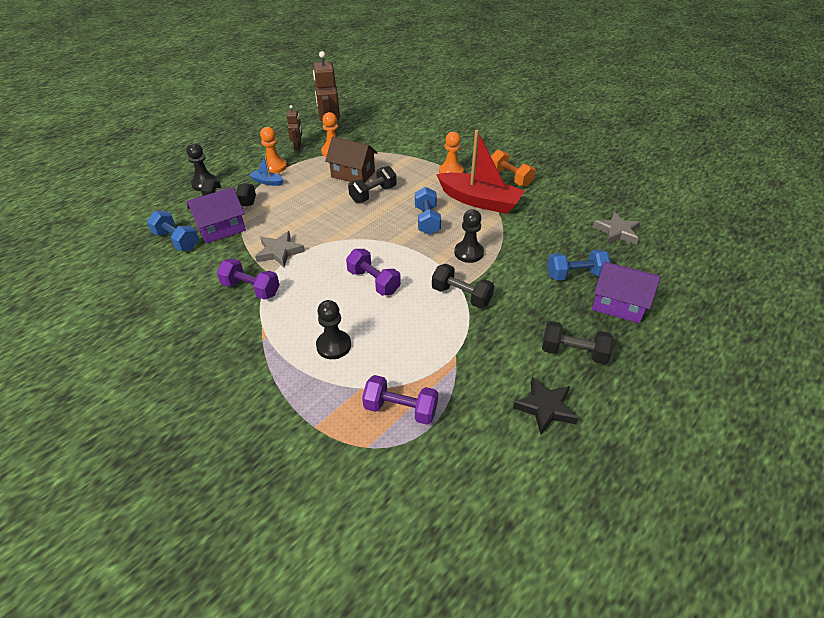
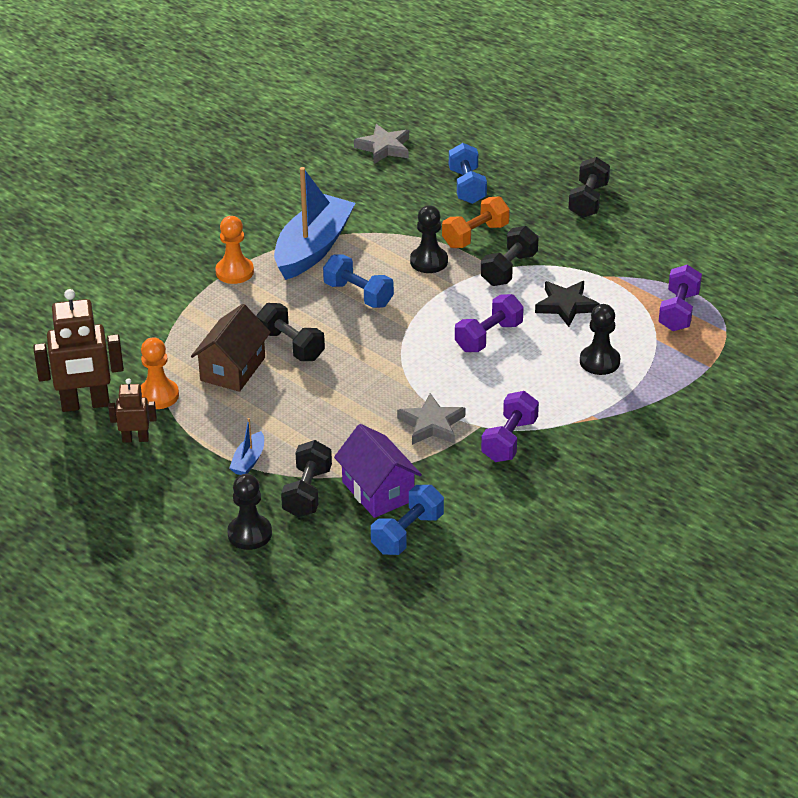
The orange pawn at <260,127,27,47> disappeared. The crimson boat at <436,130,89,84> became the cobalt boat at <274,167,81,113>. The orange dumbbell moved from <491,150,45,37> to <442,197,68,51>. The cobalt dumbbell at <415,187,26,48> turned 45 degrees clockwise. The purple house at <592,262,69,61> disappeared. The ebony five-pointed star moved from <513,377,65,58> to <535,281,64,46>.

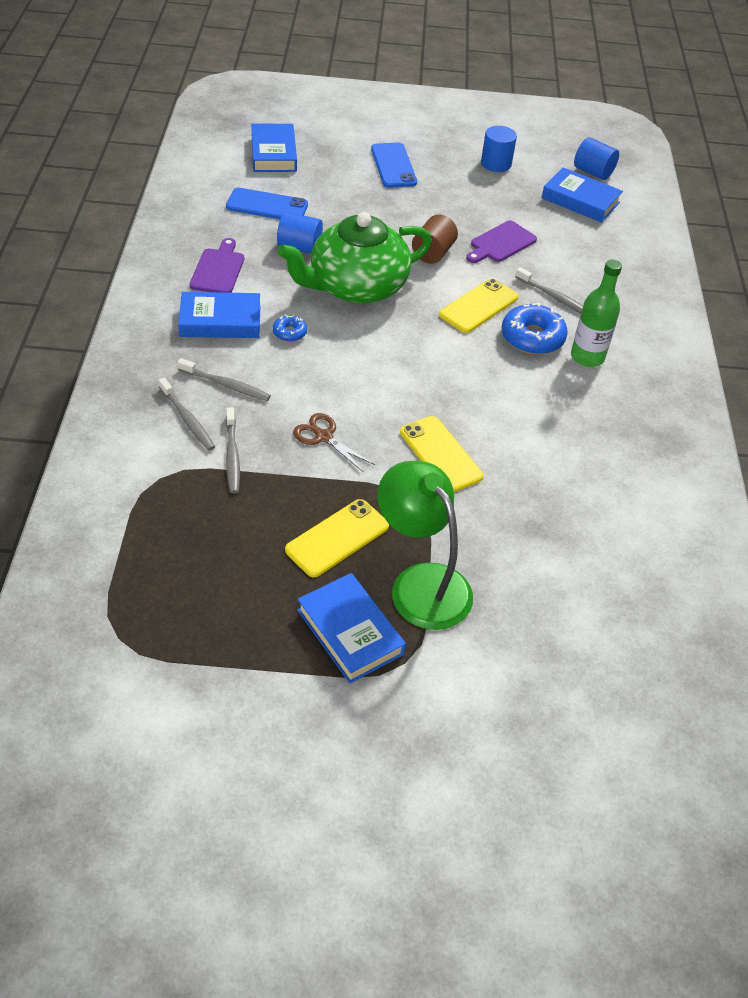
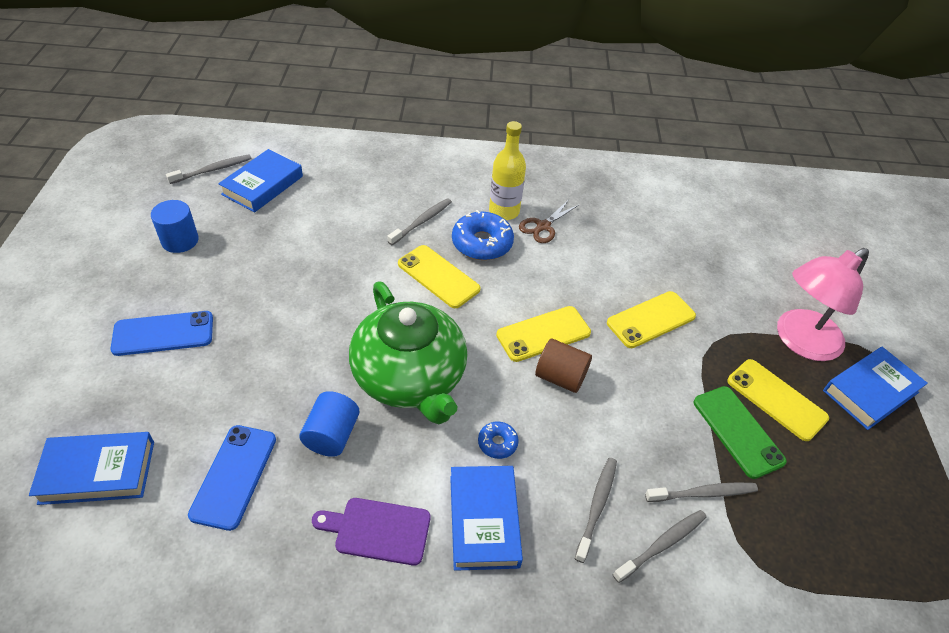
The cobalt solid cylinder at <574,137,45,43> was replaced by the grey tooth brush at <166,154,86,30>. The brown solid cylinder moved from <412,214,46,49> to <535,338,57,55>. The purple chopping board at <466,221,71,42> disappeared. The leaf-green drink bottle at <571,260,51,107> became the yellow drink bottle at <489,121,37,99>. The brown scissors moved from <293,413,82,60> to <519,200,60,43>. The leaf-green reading lamp at <377,461,96,169> became the pink reading lamp at <777,248,92,113>. The yellow mobile phone at <496,306,95,56> appeared. The leaf-green mobile phone at <693,386,94,93> appeared.

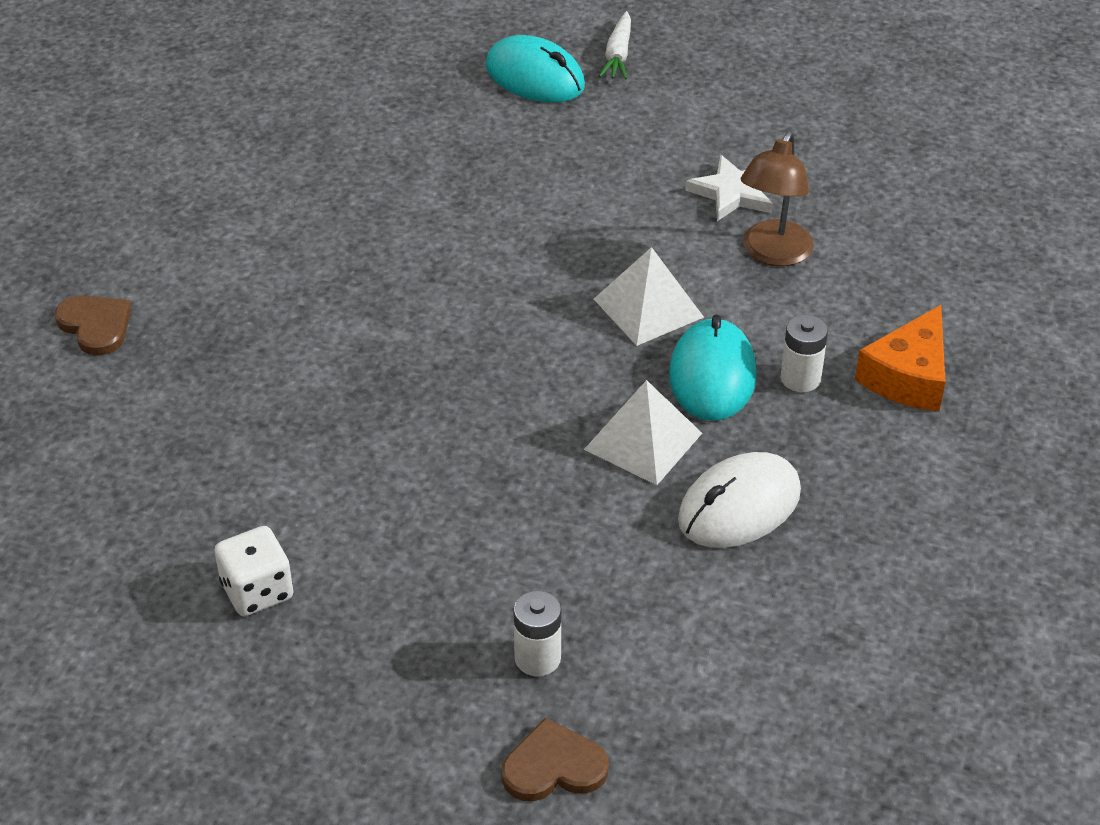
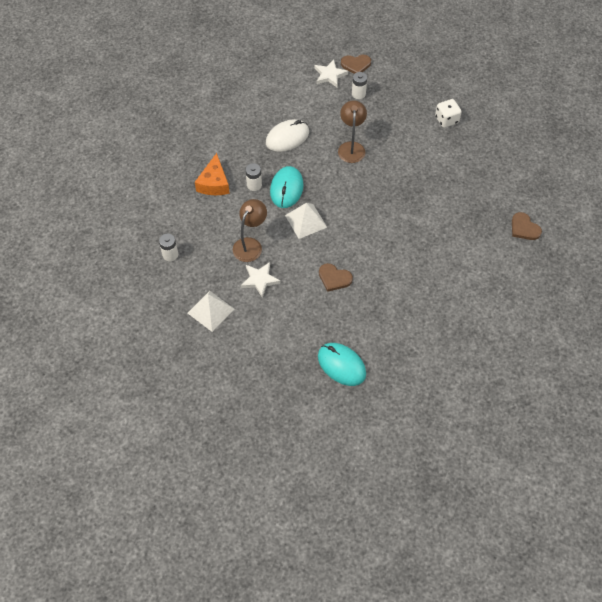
The snow-white carrot at <599,11,32,69> disappeared. The orange cheese at <855,305,90,106> turned 150 degrees clockwise. The snow-white pyramid moved from <584,380,118,105> to <188,291,46,41>. The snow-white five-pointed star at <314,60,34,27> appeared. The brown reading lamp at <338,100,29,63> appeared. The snow-white battery at <159,233,19,28> appeared. The brown heart shape at <319,263,34,29> appeared.

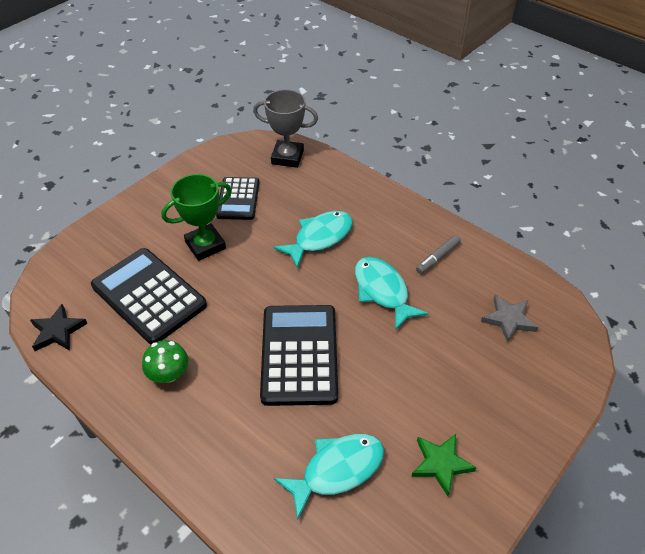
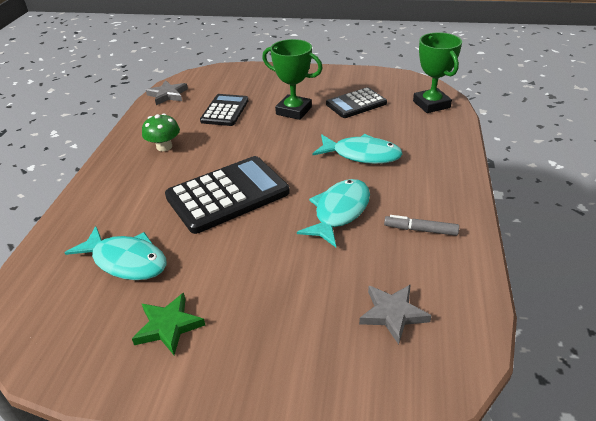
The grey prize cup at <253,89,65,79> became the leaf-green prize cup at <413,32,49,81>. The ebony adding machine at <91,248,116,97> changed to 0.61 times the size. The ebony five-pointed star at <30,304,57,47> became the grey five-pointed star at <146,80,42,25>.

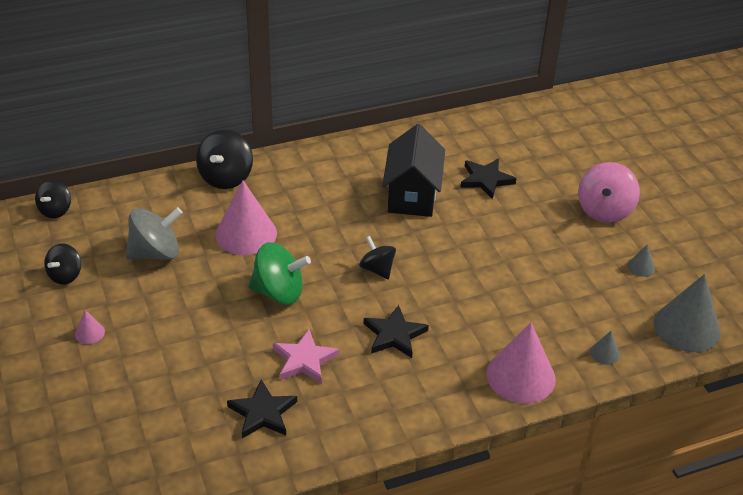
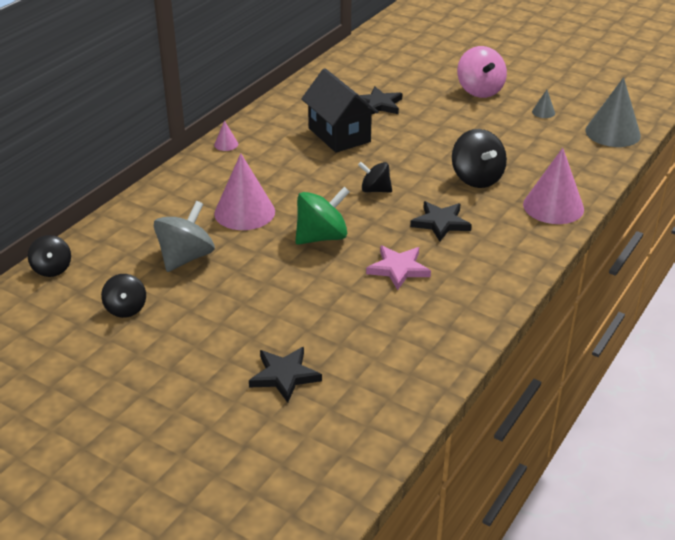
The ebony spinning top moved from <196,129,57,60> to <452,129,55,59>. The pink solid cone moved from <75,310,30,34> to <214,121,24,30>. The grey solid cone at <590,331,30,34> disappeared. The ebony five-pointed star moved from <227,379,70,59> to <249,347,73,56>.

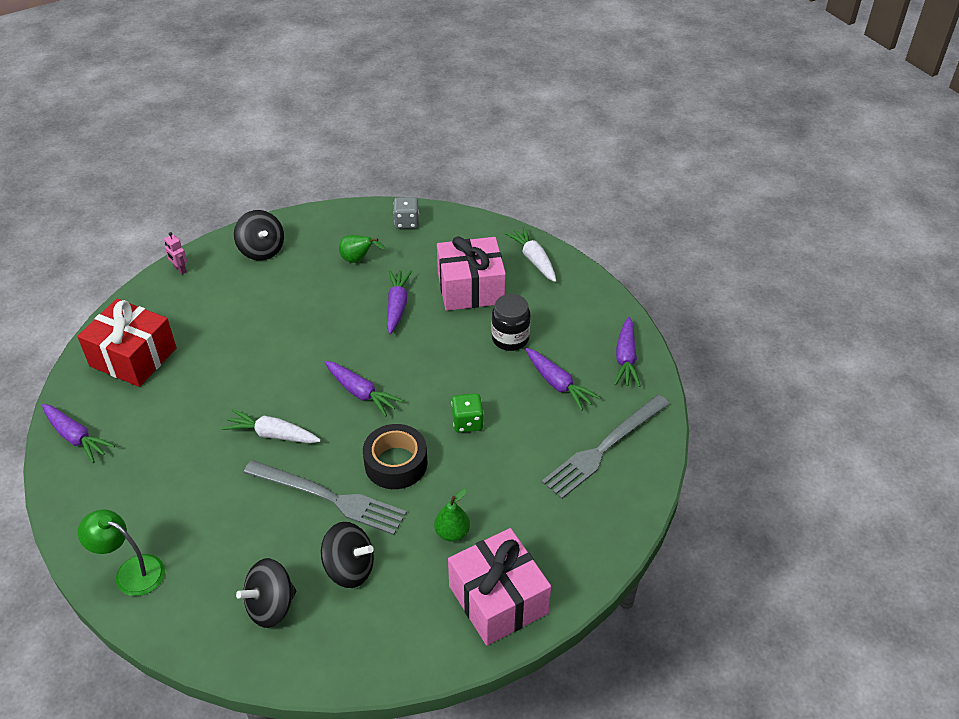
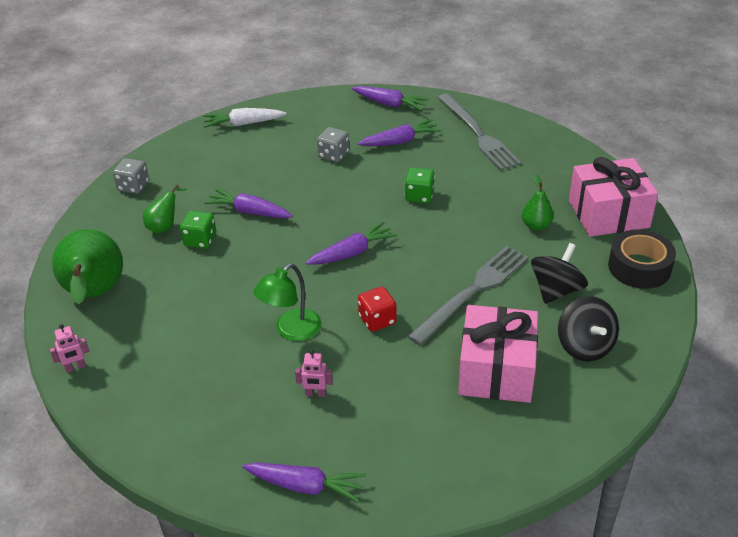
The ebony spinning top at <234,210,50,51> was replaced by the leaf-green toy pear at <52,229,71,75>. The pink gift moved from <437,236,69,75> to <458,305,80,98>. The ebony jar at <491,294,40,57> was replaced by the grey game die at <317,127,32,36>. The crimson gift at <77,299,100,88> disappeared. The purple carrot at <42,404,73,59> turned 45 degrees clockwise. The snow-white carrot at <222,409,99,34> was replaced by the crimson game die at <358,286,39,46>. The ebony sticky tape moved from <363,424,64,65> to <608,229,68,60>. The leaf-green reading lamp moved from <78,509,87,87> to <253,264,68,77>. The leaf-green game die at <180,211,36,38> appeared. The pink robot figure at <295,350,38,47> appeared.

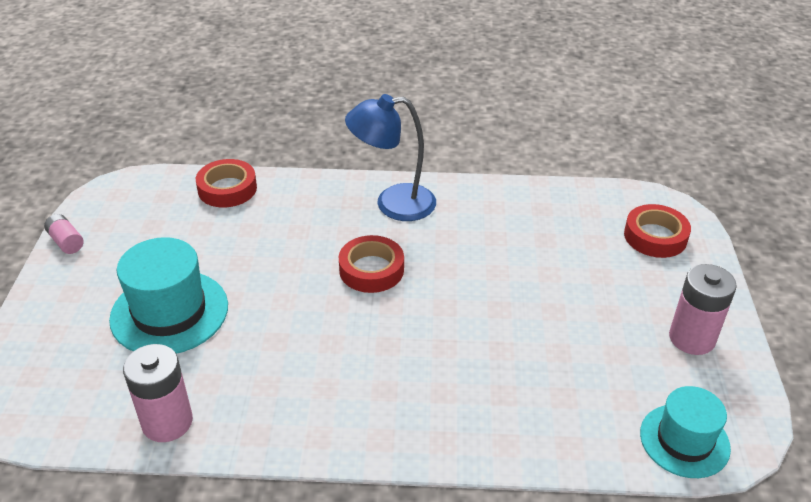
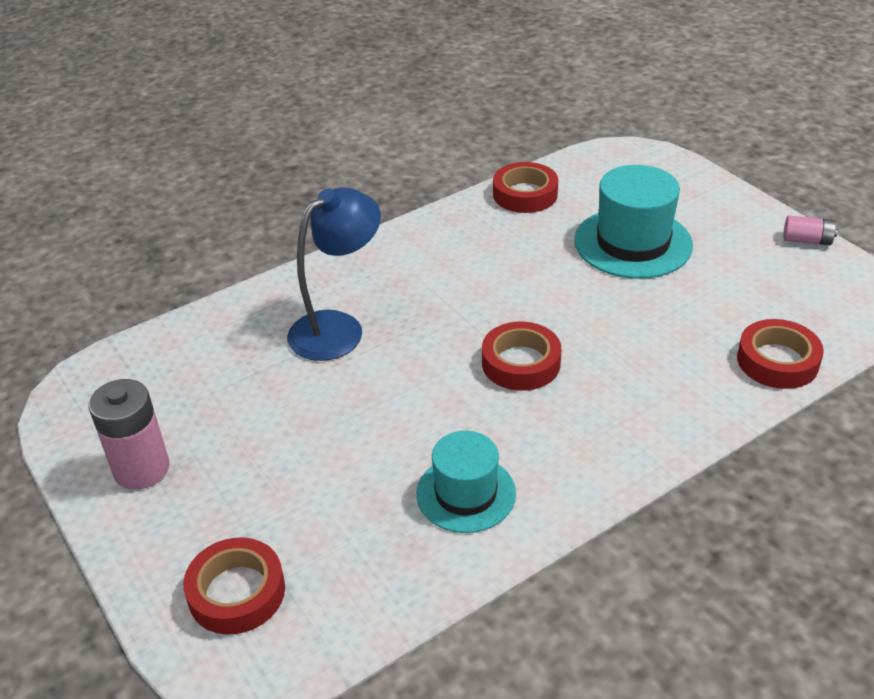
The cobalt reading lamp moved from <345,94,91,127> to <287,187,94,174>. The pink battery at <123,344,70,98> was replaced by the crimson sticky tape at <493,162,65,51>. The aqua hat moved from <640,386,91,92> to <416,431,100,102>.

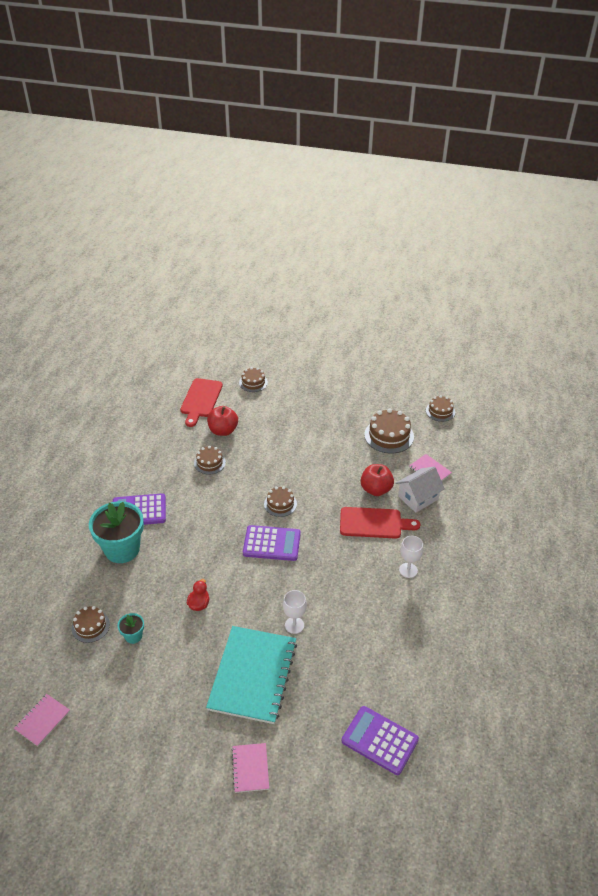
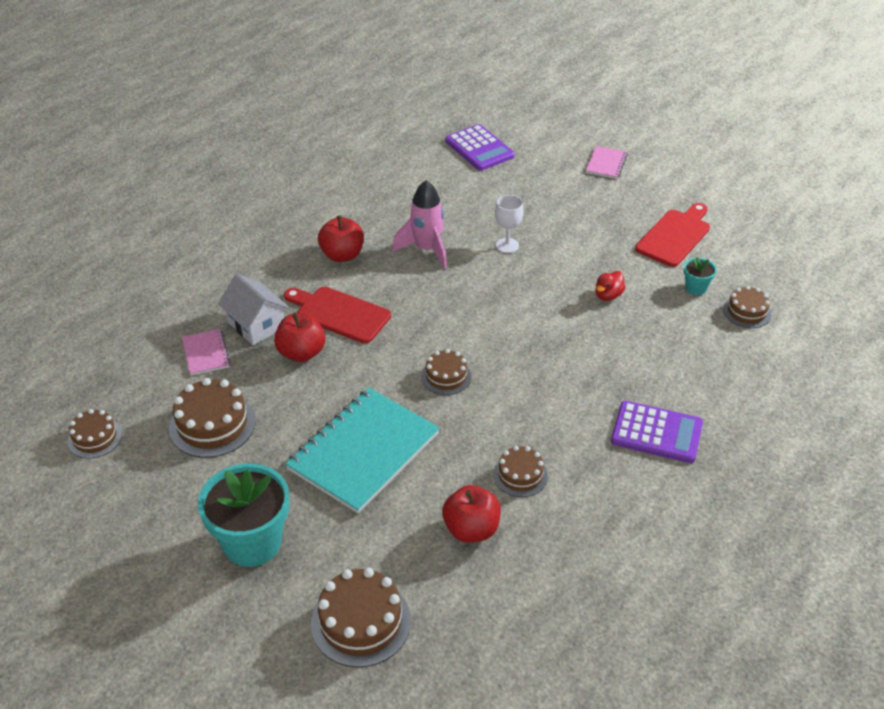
The brown gateau at <239,367,29,25> changed to 1.63 times the size. The crimson chopping board moved from <180,378,43,49> to <635,203,75,64>. The snow-white house at <396,467,49,46> turned 60 degrees clockwise. The aqua flower pot moved from <89,501,55,62> to <198,463,92,104>. The purple adding machine at <243,525,58,36> disappeared. The snow-white wine glass at <399,536,24,42> was replaced by the crimson apple fruit at <318,216,46,46>. The aqua exercise book moved from <206,626,91,98> to <285,388,155,126>. The pink exercise book at <14,694,56,52> disappeared. The pink rocket at <392,180,55,89> appeared.

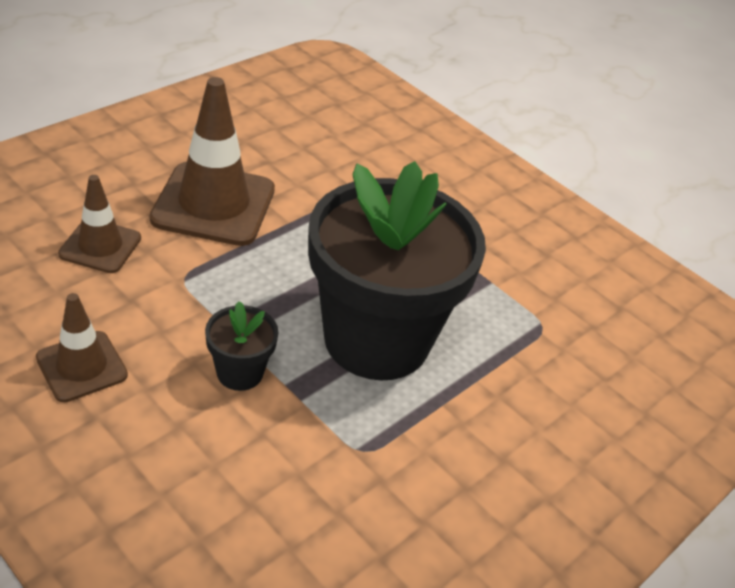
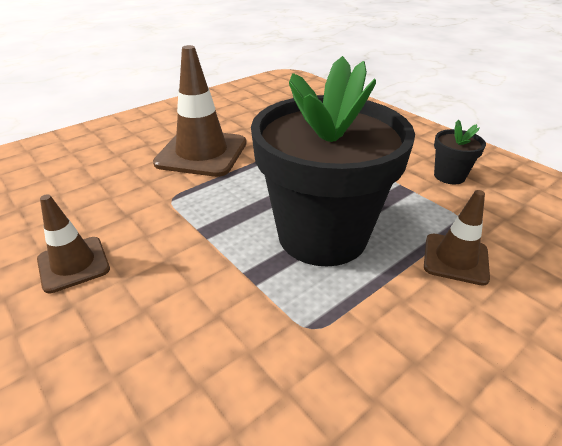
The brown traffic cone moved from <58,175,83,98> to <424,190,66,96>. The ebony flower pot moved from <205,301,73,90> to <434,120,52,65>.

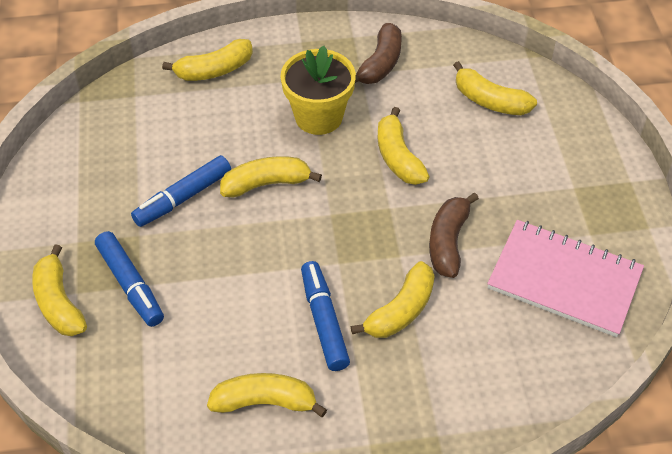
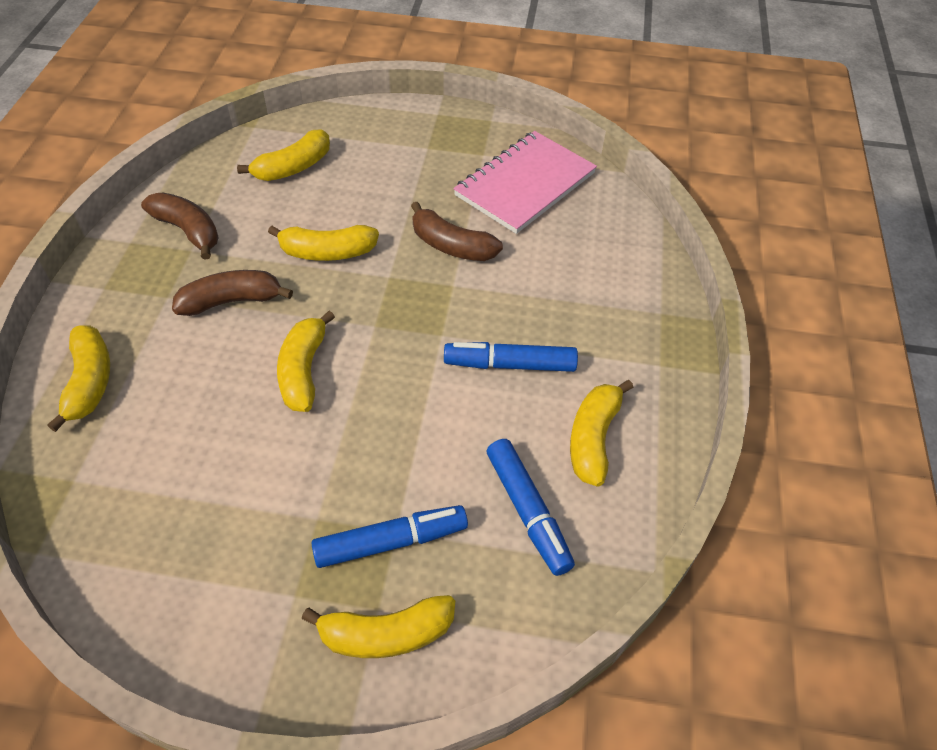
The yellow flower pot at <281,46,75,89> was replaced by the brown toy banana at <172,270,121,46>. The cobalt marker pen moved from <131,155,100,72> to <487,439,88,137>. The yellow toy banana at <351,261,84,77> disappeared.

